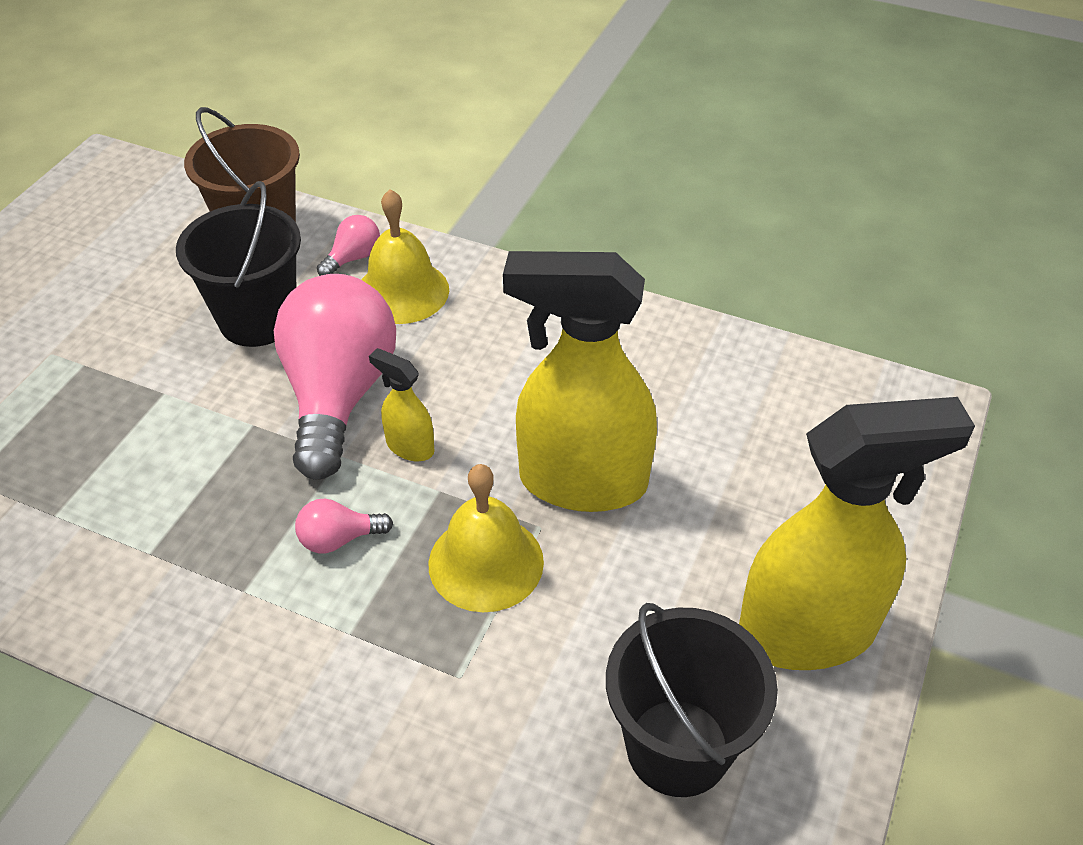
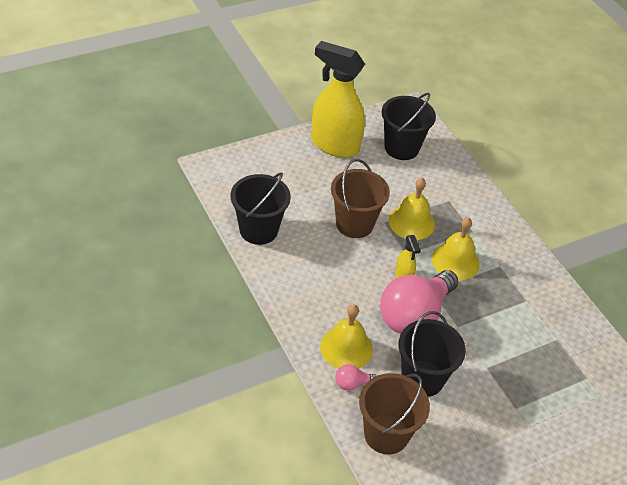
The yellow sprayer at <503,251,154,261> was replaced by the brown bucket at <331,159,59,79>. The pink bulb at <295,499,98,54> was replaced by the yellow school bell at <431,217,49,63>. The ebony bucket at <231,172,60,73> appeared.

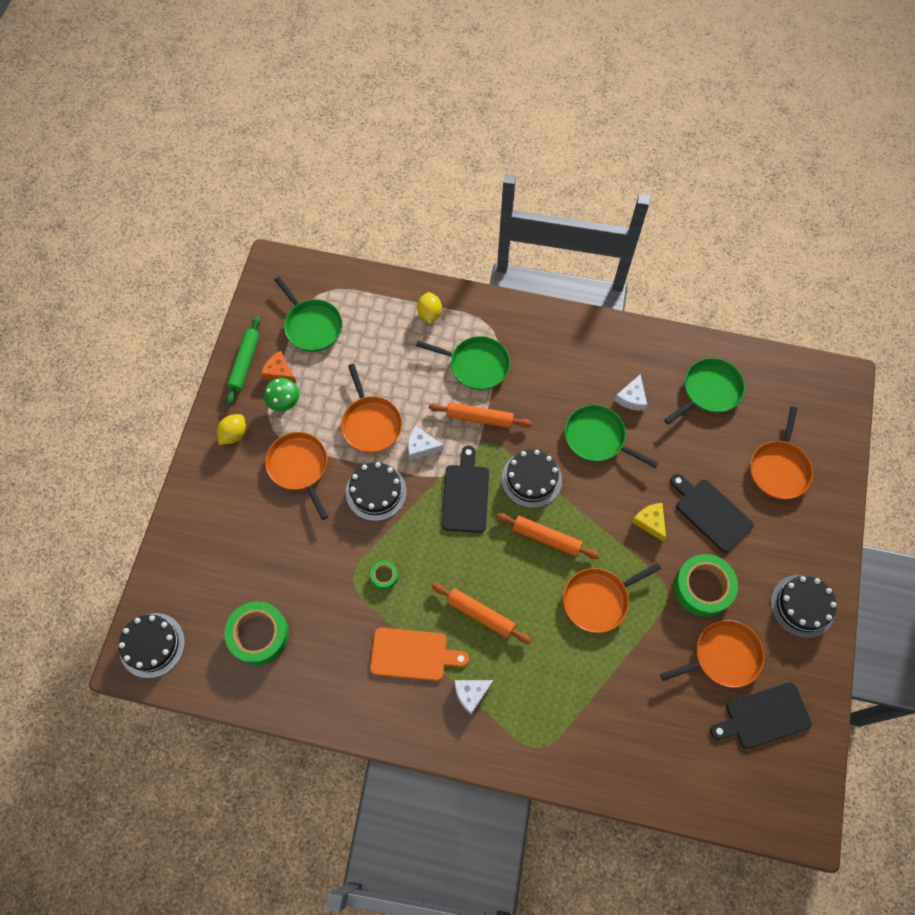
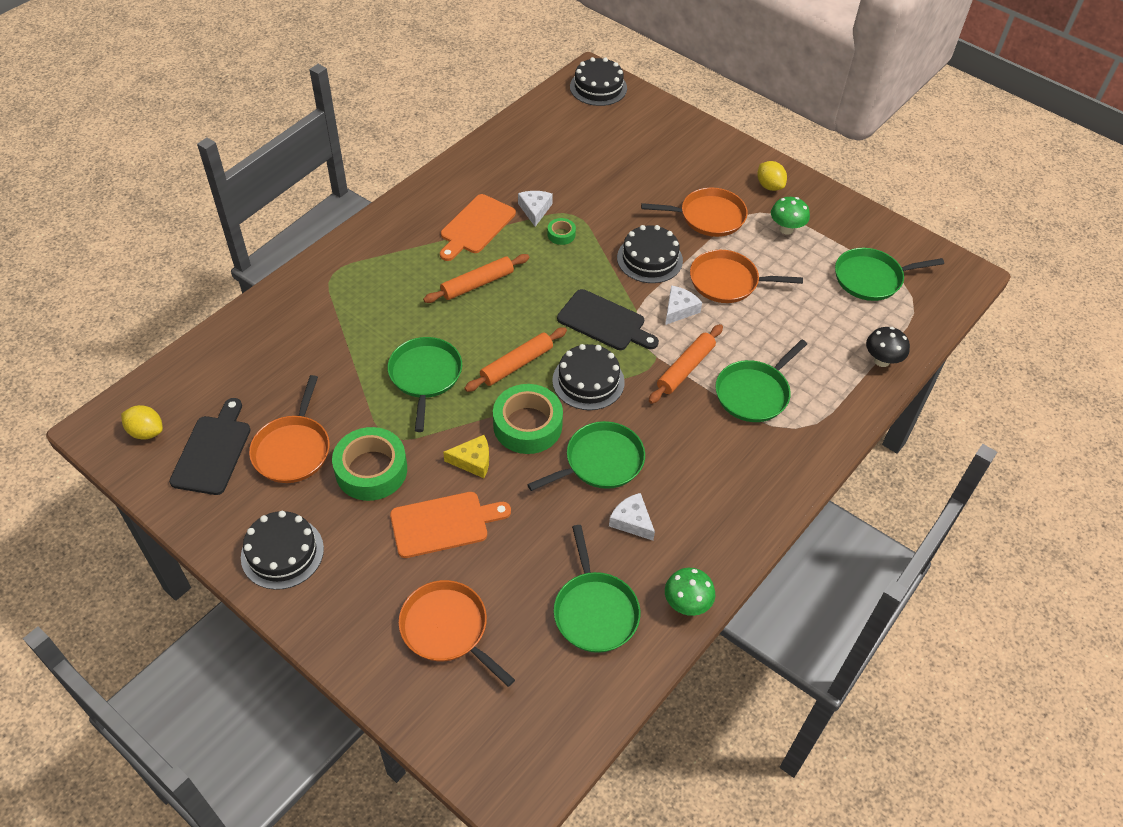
The yellow toy lemon moved from <417,292,25,32> to <121,405,42,35>. The leaf-green rolling pin at <226,315,35,91> disappeared. The orange cheese at <261,351,36,32> disappeared. The ebony chopping board at <670,474,84,79> became the orange chopping board at <390,492,121,66>. The orange skillet at <563,563,98,70> became the leaf-green skillet at <388,337,74,95>. The leaf-green sticky tape moved from <224,601,65,64> to <493,384,70,70>. The snow-white cheese moved from <455,680,39,35> to <518,191,35,36>. The ebony mushroom at <866,327,44,40> appeared. The leaf-green mushroom at <665,568,50,48> appeared.

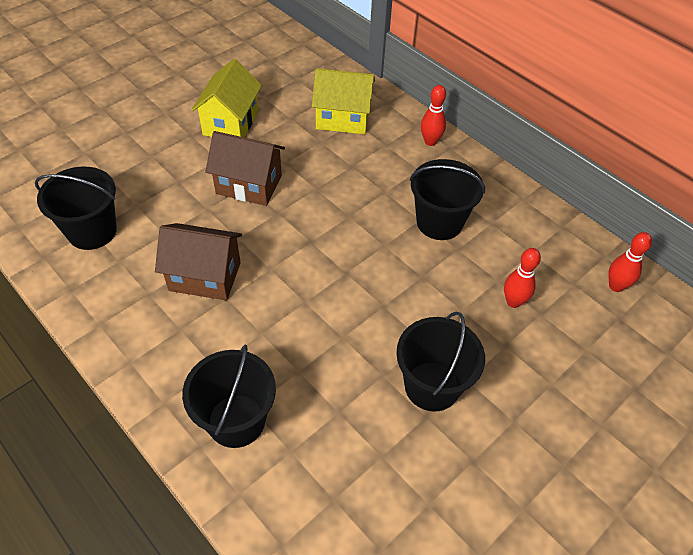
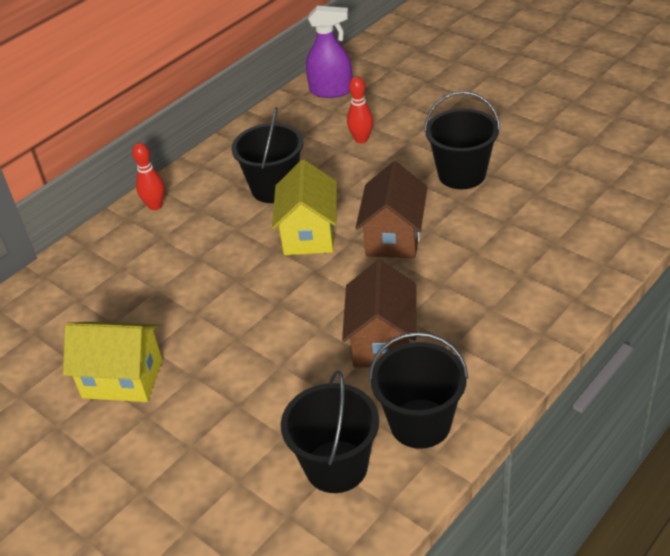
The yellow house moved from <312,68,63,67> to <272,160,65,95>. The brown house moved from <205,131,80,75> to <356,161,72,97>. The crimson tenpin at <608,232,44,60> was replaced by the purple sprayer at <306,6,46,92>. The ebony bucket moved from <182,345,94,103> to <369,332,99,117>.

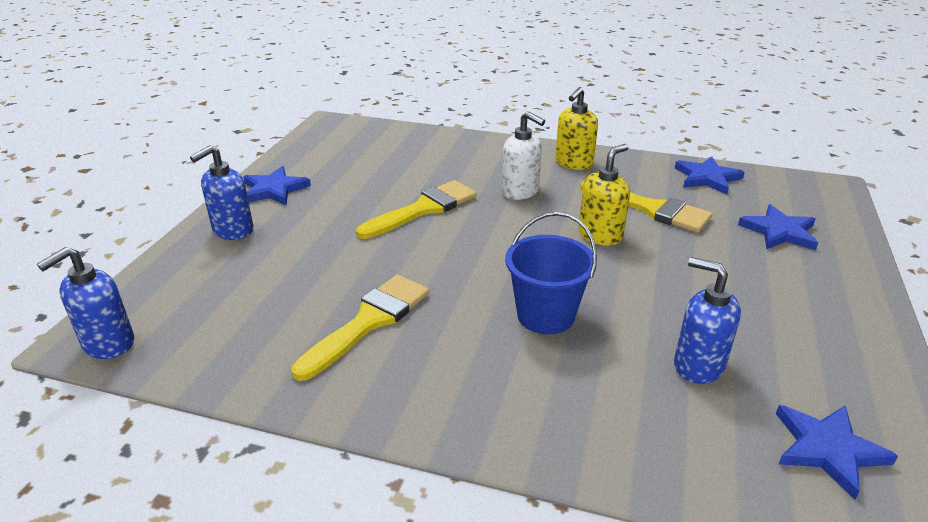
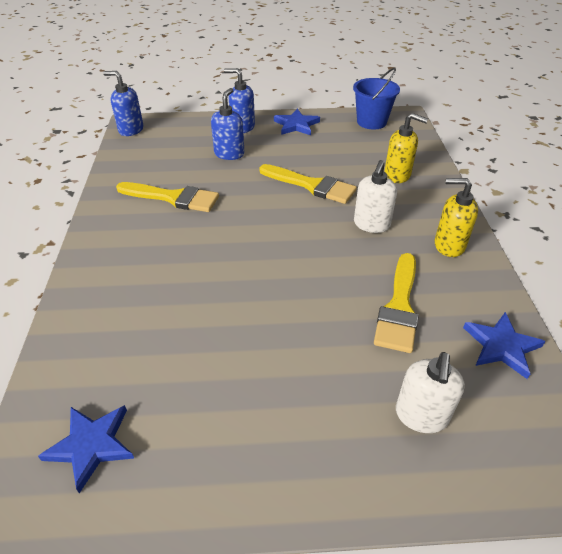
The yellow pump bottle moved from <579,144,51,102> to <384,113,44,70>. The cobalt five-pointed star at <738,204,80,46> was replaced by the snow-white pump bottle at <396,352,69,81>. The cobalt bucket moved from <505,212,92,122> to <353,68,47,62>. The cobalt pump bottle moved from <674,257,67,127> to <211,88,34,72>.

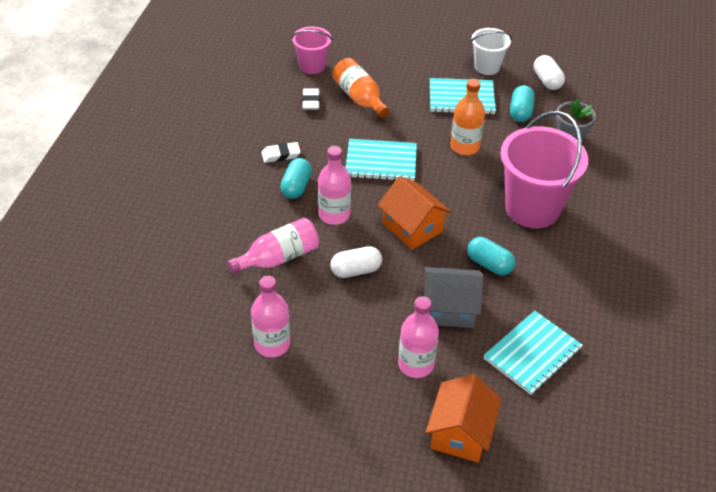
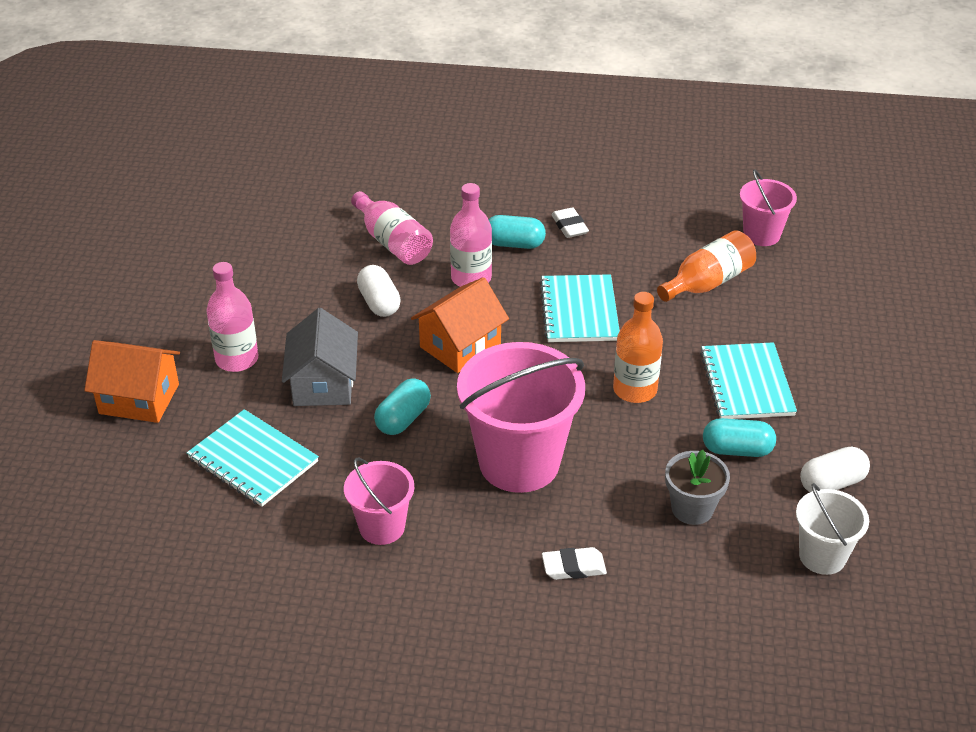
The snow-white bucket moved from <471,28,41,47> to <796,483,73,92>. The snow-white gum eraser moved from <302,89,18,21> to <542,547,65,33>. The pink drink bottle at <251,276,39,81> disappeared. The pink bucket at <344,457,70,88> appeared.

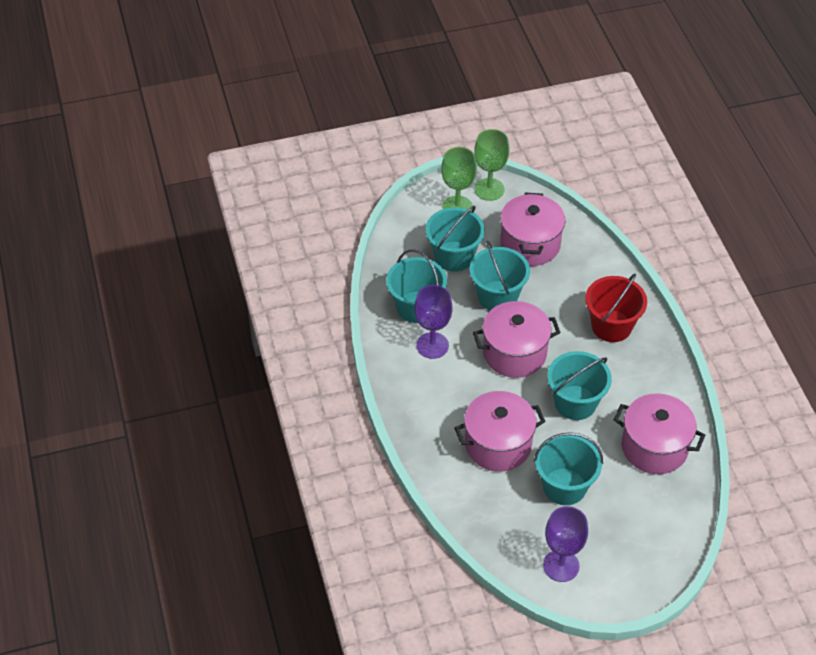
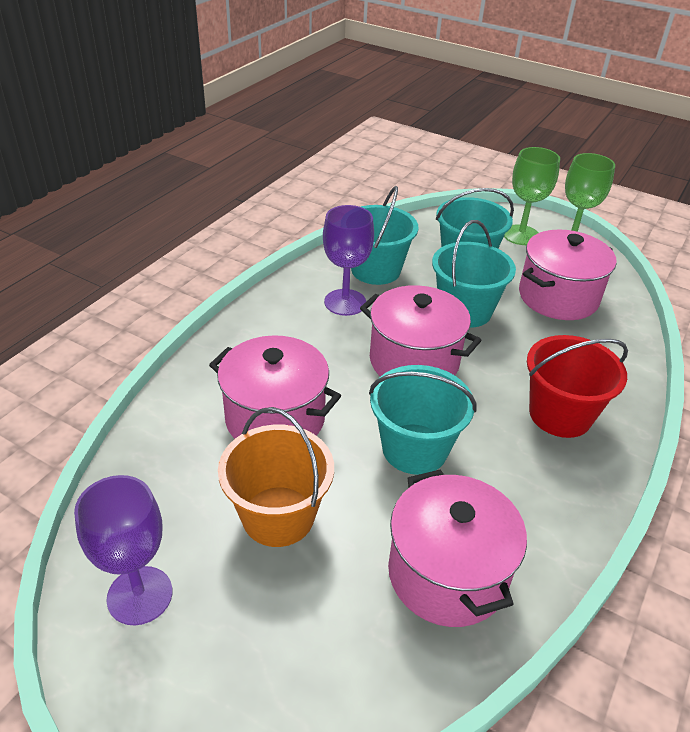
The aqua bucket at <534,432,69,73> became the orange bucket at <218,407,116,140>.

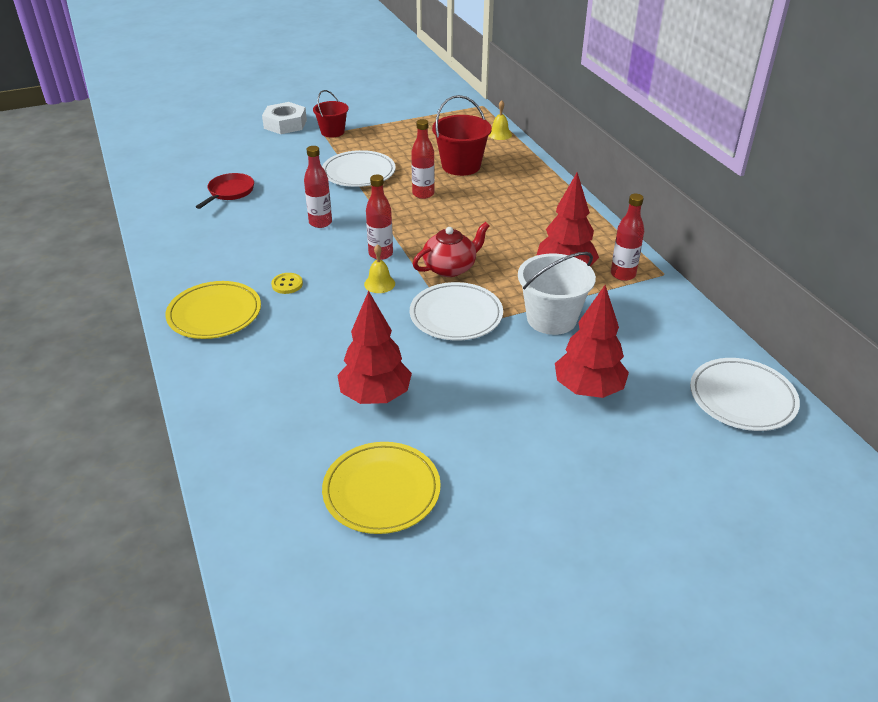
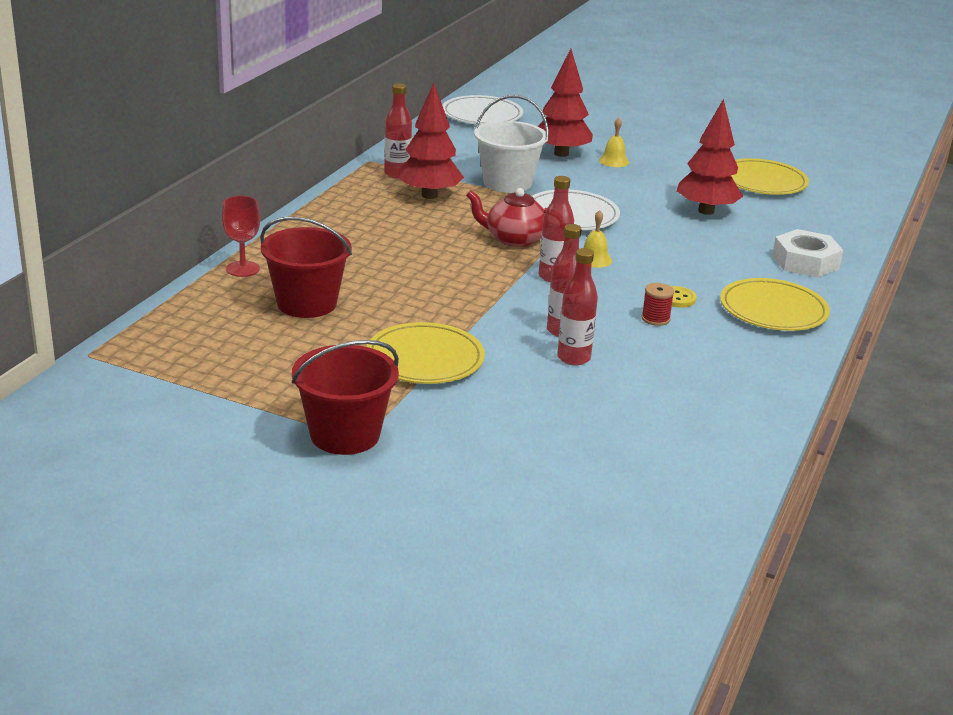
The crimson bucket at <313,90,36,48> changed to 1.55 times the size. The yellow school bell moved from <489,100,23,40> to <599,118,30,49>. The snow-white hexagon nut moved from <262,102,45,32> to <772,229,71,48>. The crimson drink bottle moved from <411,119,24,80> to <557,248,41,117>. The snow-white plate at <322,150,74,37> became the yellow plate at <367,322,118,62>. The crimson skillet at <196,173,58,36> disappeared. The crimson wine glass at <222,196,38,81> appeared. The crimson spool at <641,283,33,43> appeared.

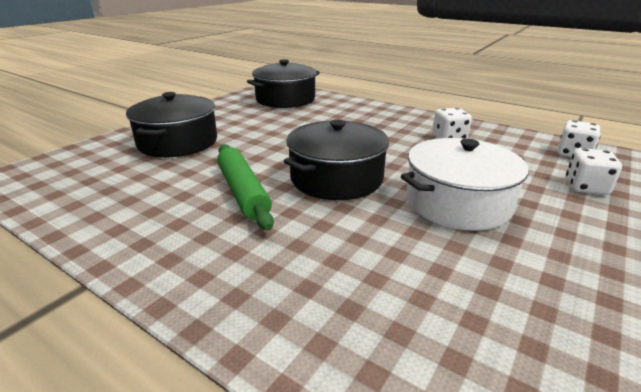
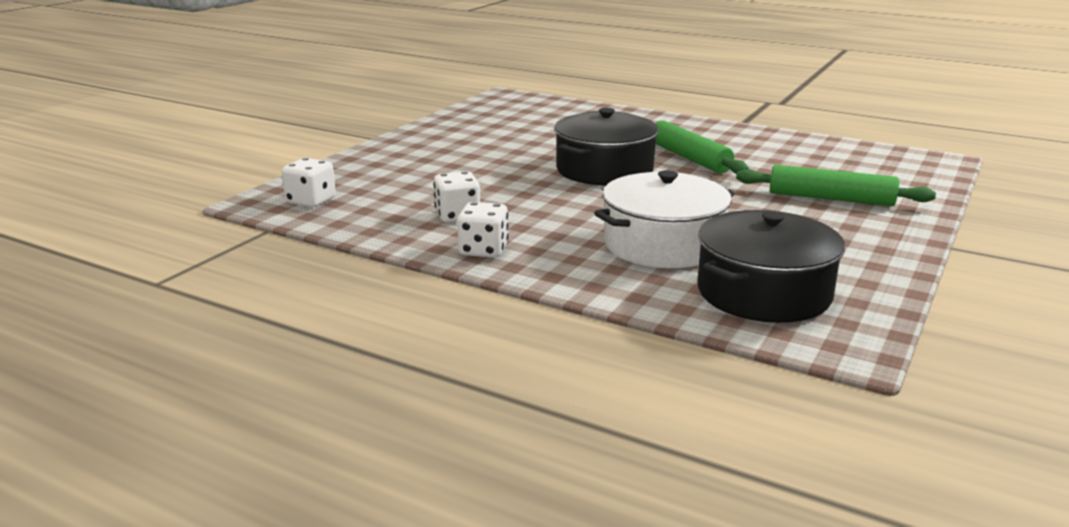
The ebony pot at <126,92,91,65> was replaced by the leaf-green rolling pin at <736,165,200,41>. The snow-white pot moved from <401,138,127,93> to <594,170,140,98>. The snow-white game die moved from <566,148,56,47> to <457,202,52,56>.

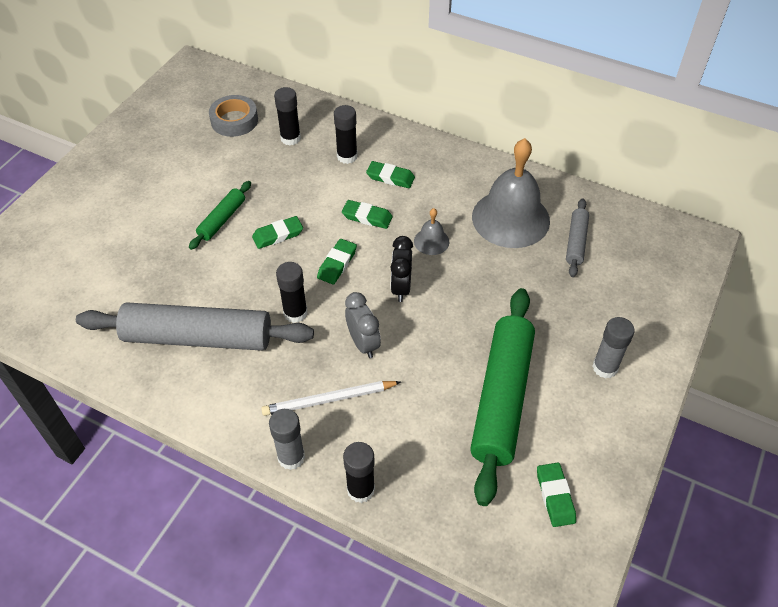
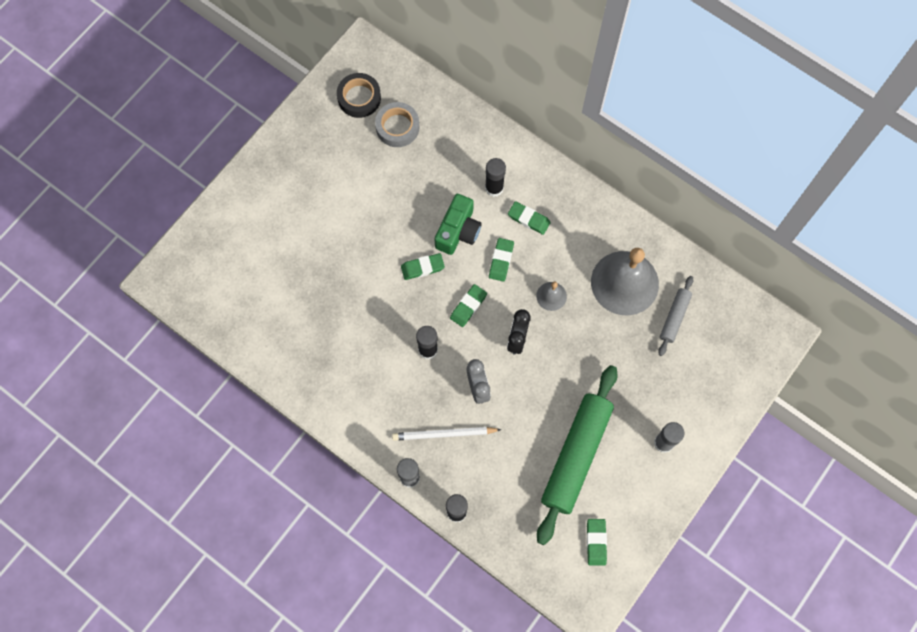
The ebony glue stick at <274,87,27,58> disappeared. The leaf-green rolling pin at <189,181,62,69> disappeared. The leaf-green gum eraser at <342,200,51,29> turned 75 degrees clockwise. The grey rolling pin at <76,303,238,48> disappeared. The ebony sticky tape at <337,73,44,45> appeared. The leaf-green photo camera at <435,194,47,61> appeared.

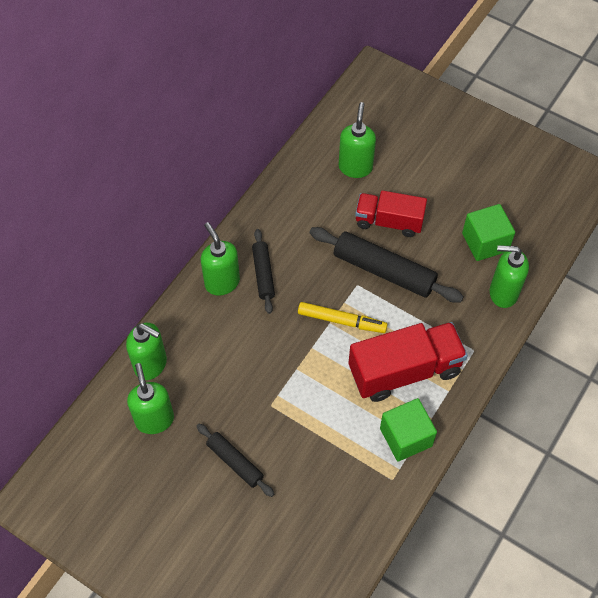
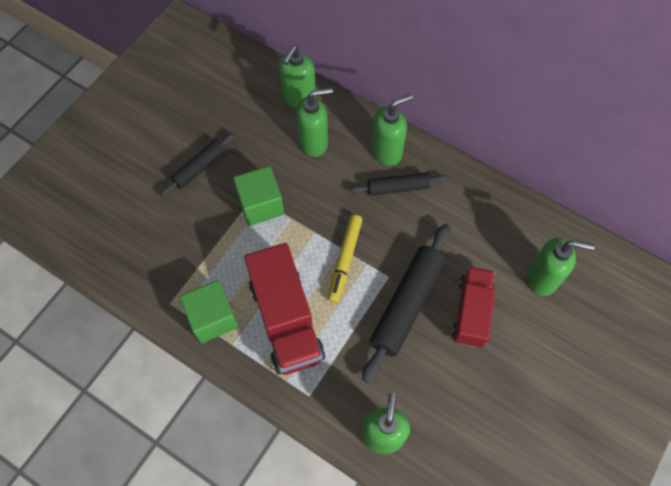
The leaf-green cube moved from <462,204,53,57> to <233,166,51,60>. The leaf-green pump bottle moved from <127,363,47,71> to <296,87,37,70>.

